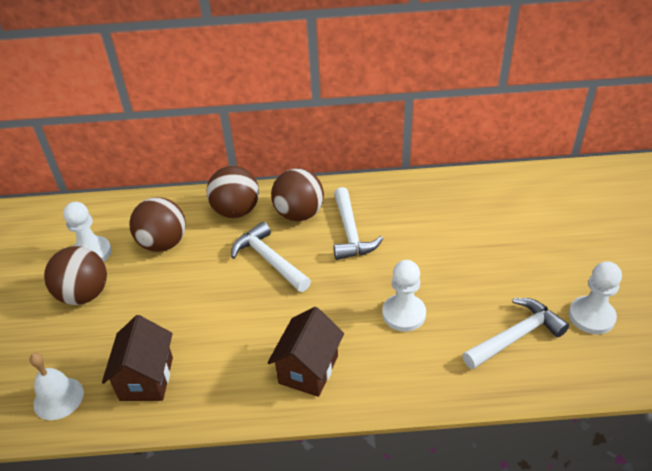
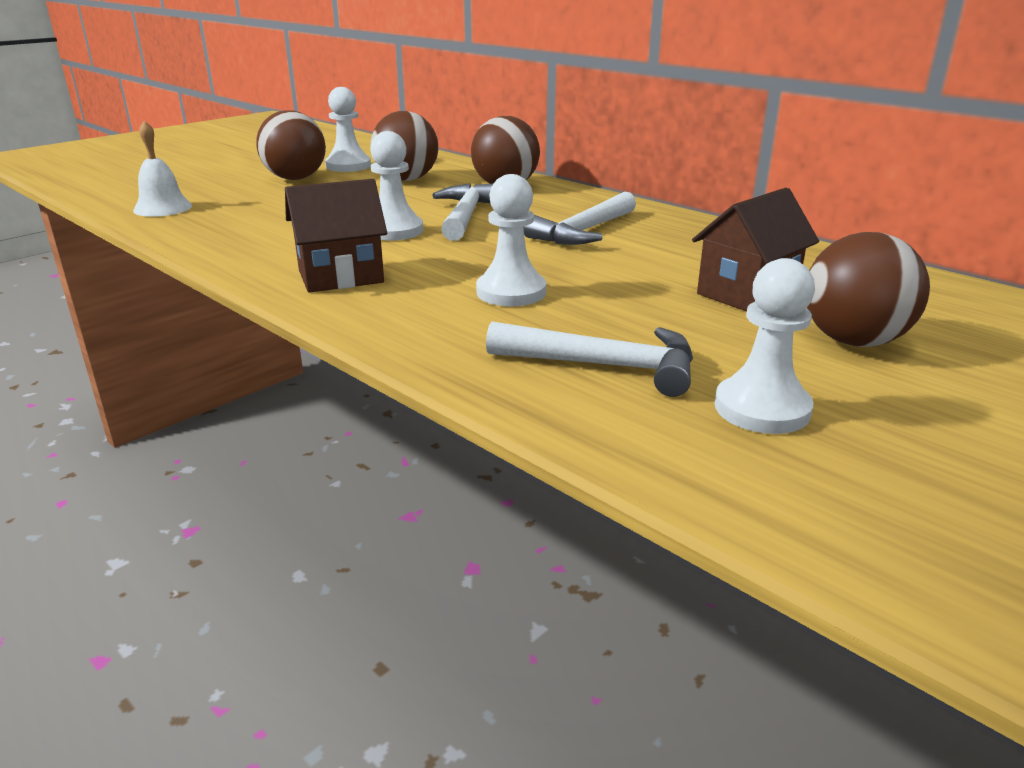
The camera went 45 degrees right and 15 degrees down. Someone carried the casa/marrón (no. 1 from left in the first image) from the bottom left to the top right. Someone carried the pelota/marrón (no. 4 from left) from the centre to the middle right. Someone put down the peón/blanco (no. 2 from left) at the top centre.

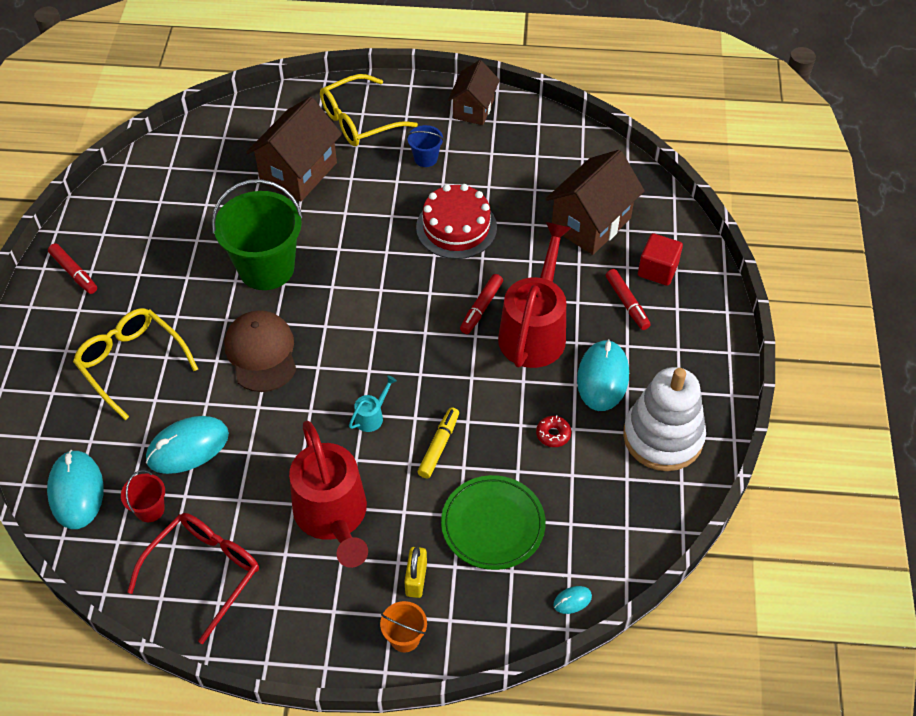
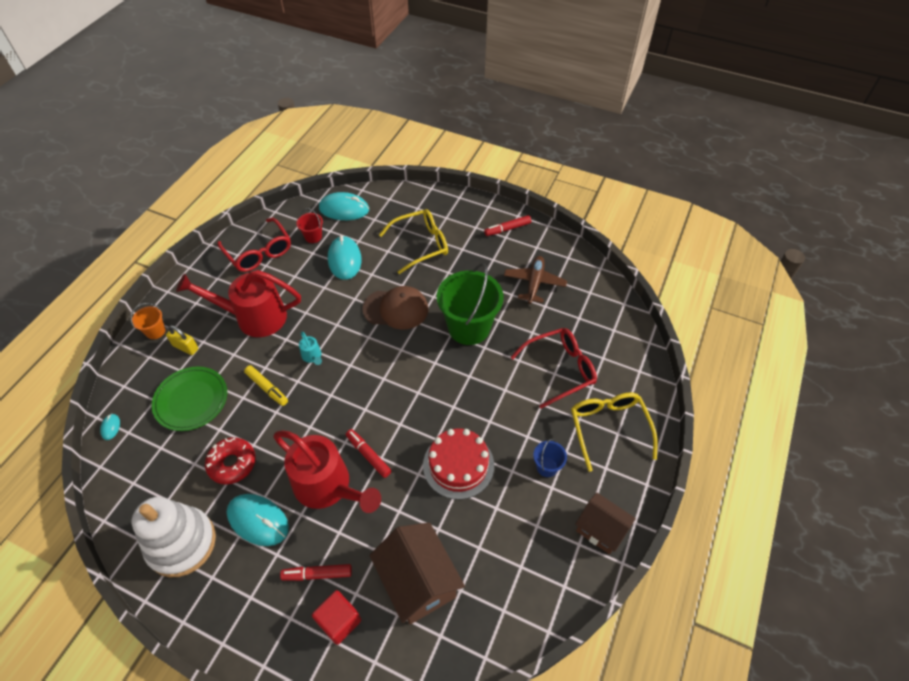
The camera went 110 degrees right and 0 degrees up. Someone swapped the casa/marrón (no. 1 from left) at the top left for the gafas/rojo (no. 2 from left) at the centre. Someone scaled the rosquilla/rojo at the centre by 1.77. Someone put down the avión/marrón at the centre.

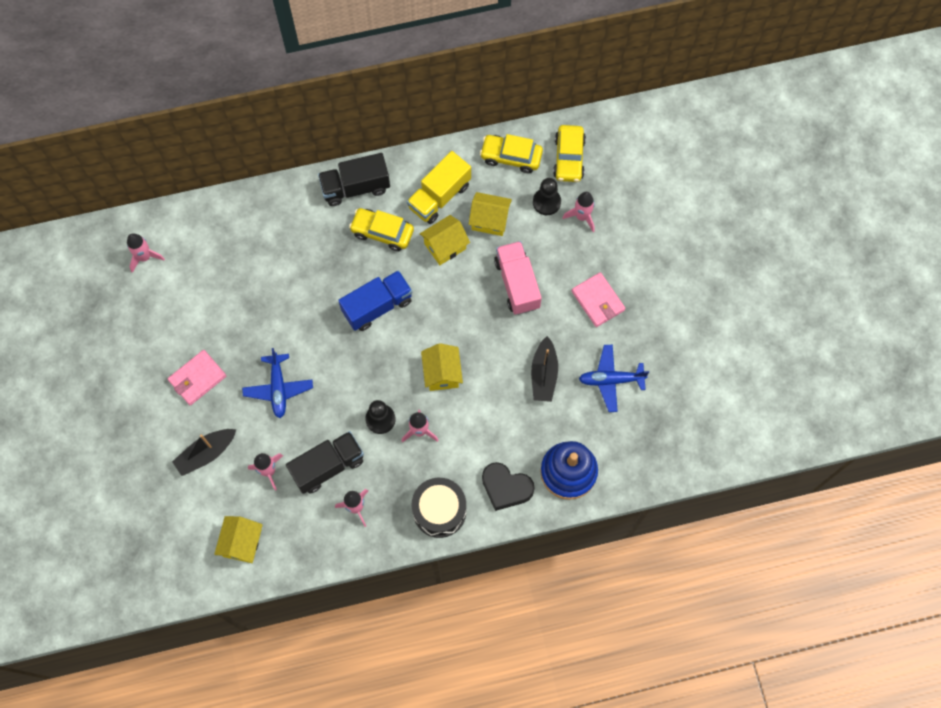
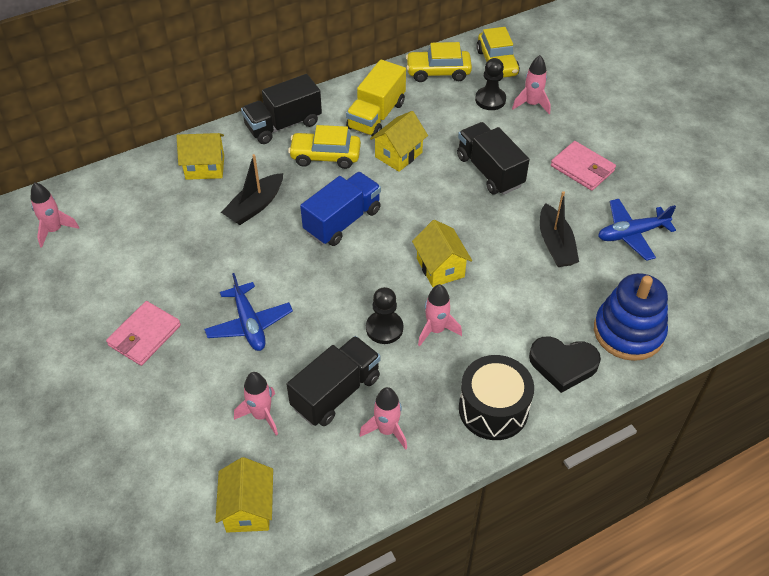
The camera went 15 degrees left and 20 degrees down. Someone carried the barco/negro (no. 1 from left) from the middle left to the top left. Someone carried the casa/amarillo (no. 4 from left in the first image) from the top centre to the top left. Someone repainted the camión/rosa at the centre, which became the camión/negro (no. 3 from left) at the top centre.

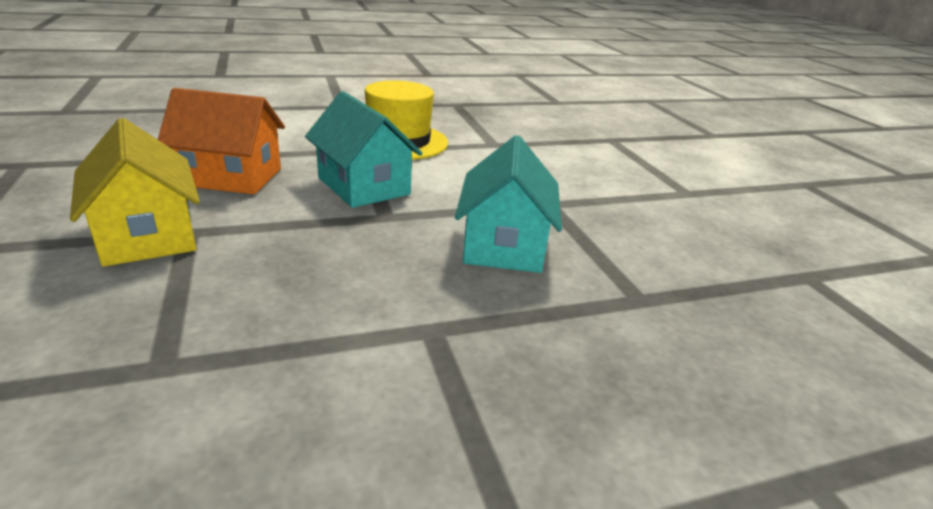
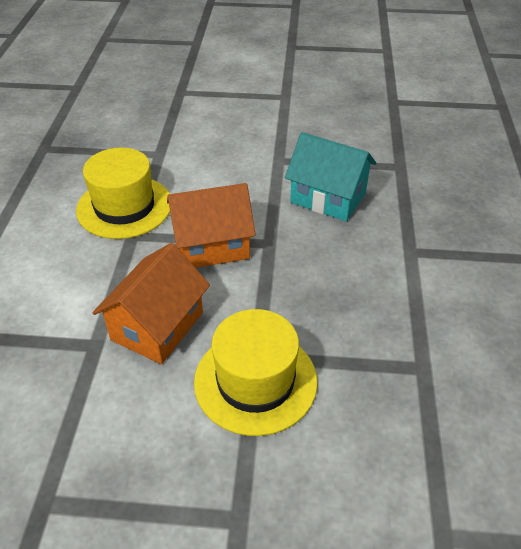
The camera went 65 degrees left and 15 degrees up. Someone swapped the casa/amarillo at the middle left for the sombrero/amarillo (no. 2 from left) at the bottom centre. Someone repainted the casa/turquesa (no. 1 from left) at the top centre, which became the casa/naranja (no. 2 from left) at the centre.

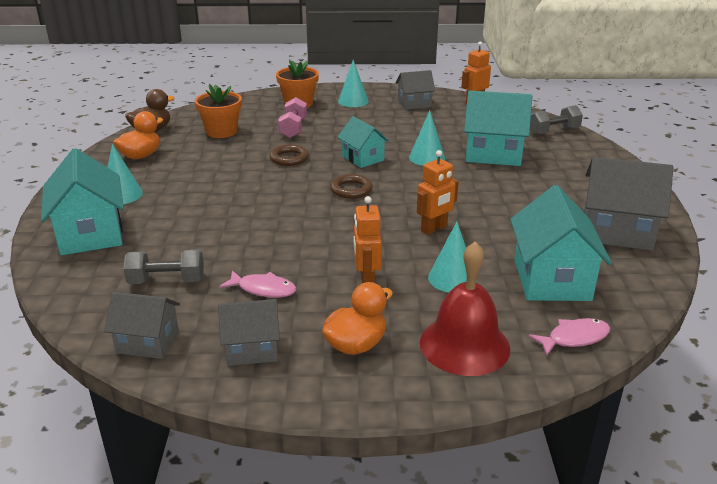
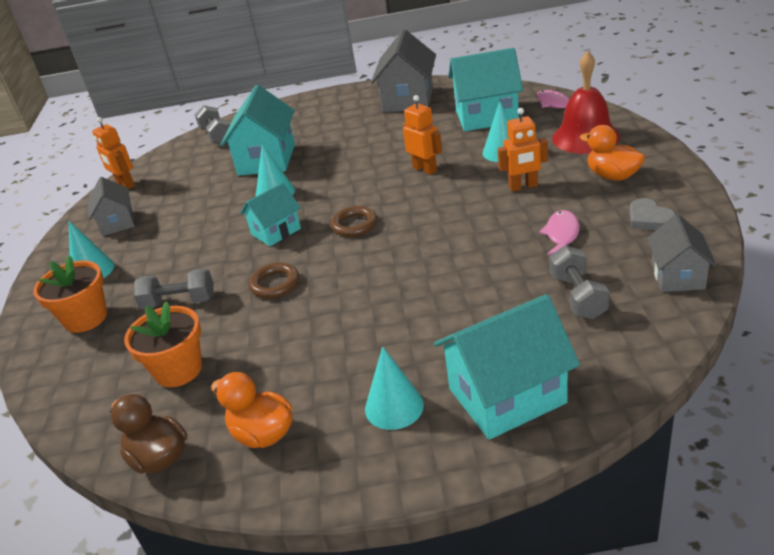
The camera went 90 degrees left and 5 degrees up. Someone swapped the casa/gris (no. 2 from left) at the bottom centre for the corazón/gris at the middle right. Someone repainted the mancuerna/rosa at the top centre, which became the mancuerna/gris (no. 1 from left) at the middle left.

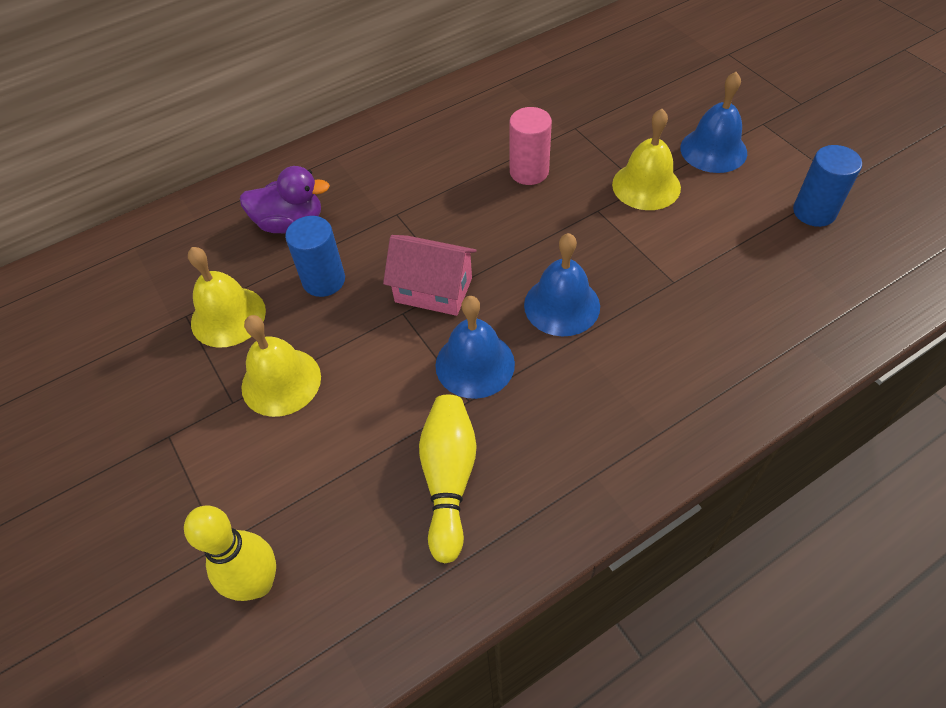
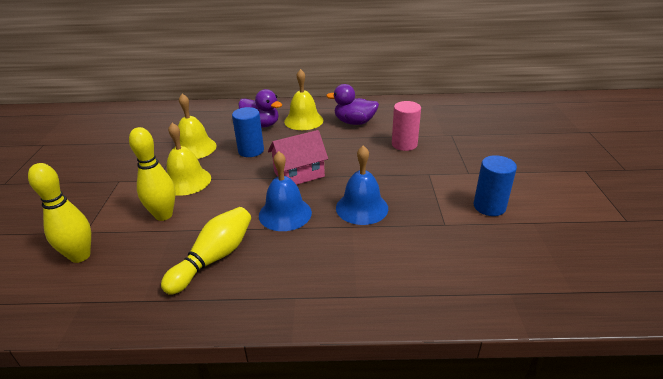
The camera went 30 degrees right and 20 degrees down. Someone rotated the casa/rosa at the centre by 75 degrees counterclockwise. Someone carried the campana/amarillo (no. 3 from left) from the top right to the top centre. Someone took away the campana/azul (no. 3 from left) at the top right. Someone carried the cilindro/azul (no. 2 from left) from the top right to the middle right. Someone put down the bolo/amarillo (no. 2 from left) at the middle left. Someone put down the pato/morado (no. 2 from left) at the top centre.

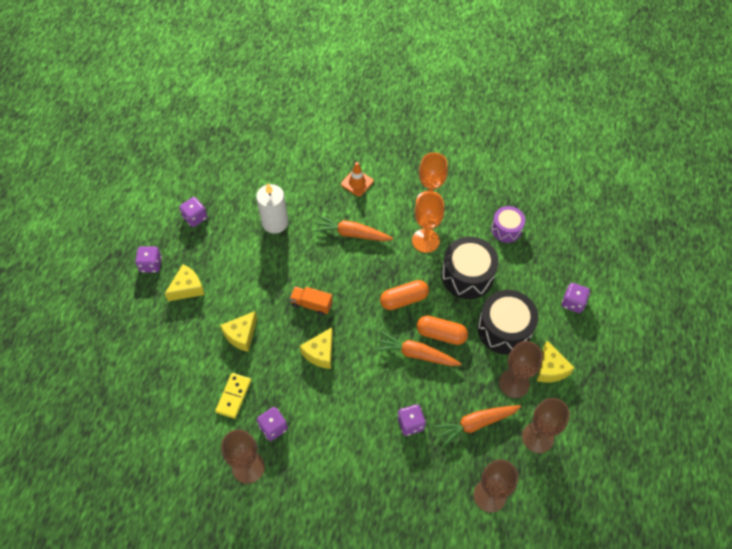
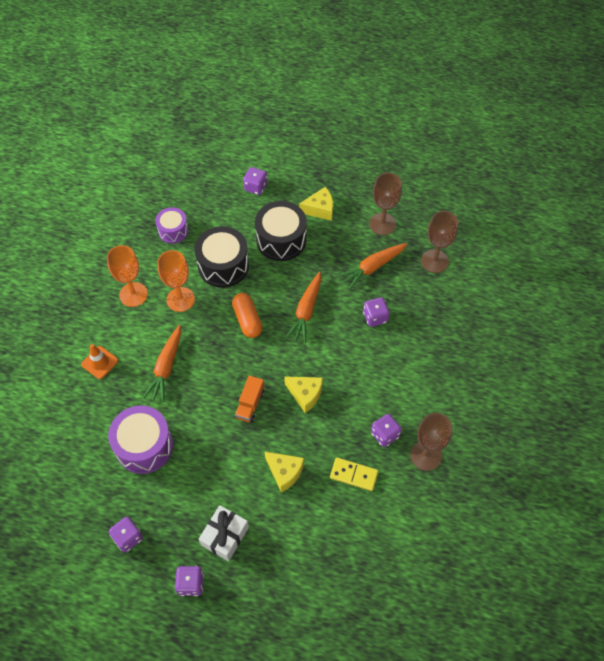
The camera went 90 degrees left and 0 degrees up. Someone swapped the queso/amarillo (no. 1 from left) at the middle left for the regalo/blanco at the bottom centre. Someone swapped the vela/blanco at the centre for the tambor/morado (no. 1 from left) at the middle left. Someone took away the cápsula/naranja (no. 2 from left) at the centre. Someone rotated the zanahoria/naranja (no. 3 from left) at the bottom centre by 75 degrees clockwise. Someone took away the copa/marrón (no. 3 from left) at the bottom right.

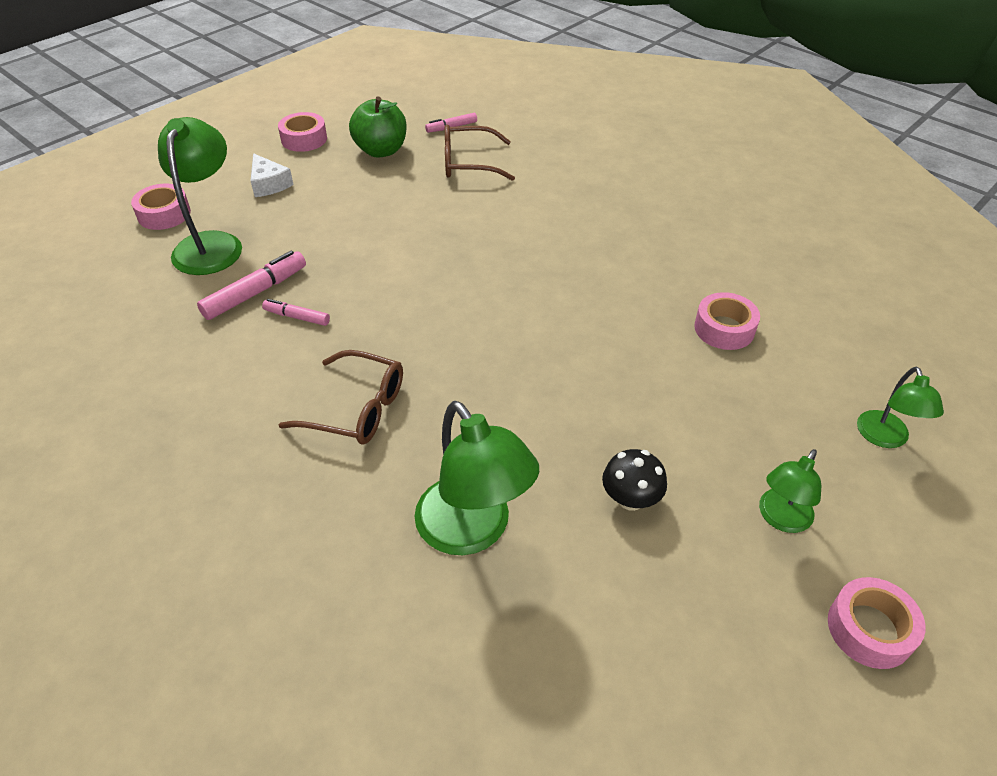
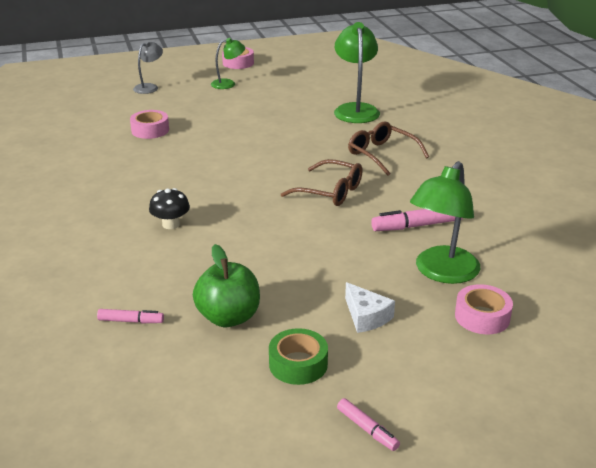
The camera went 150 degrees left and 15 degrees down. Someone rotated the queso/blanco at the top left by 150 degrees clockwise. Someone carried the rotulador/rosa (no. 2 from left) from the middle left to the bottom centre. Someone repainted the cinta adhesiva/rosa (no. 2 from left) at the top left, which became the cinta adhesiva/verde at the bottom centre. Someone carried the gafas/marrón (no. 2 from left in the first image) from the top centre to the centre. Someone carried the seta/negro from the centre to the middle left. Someone repainted the lámpara/verde (no. 4 from left) at the middle right, which became the lámpara/gris at the top left.

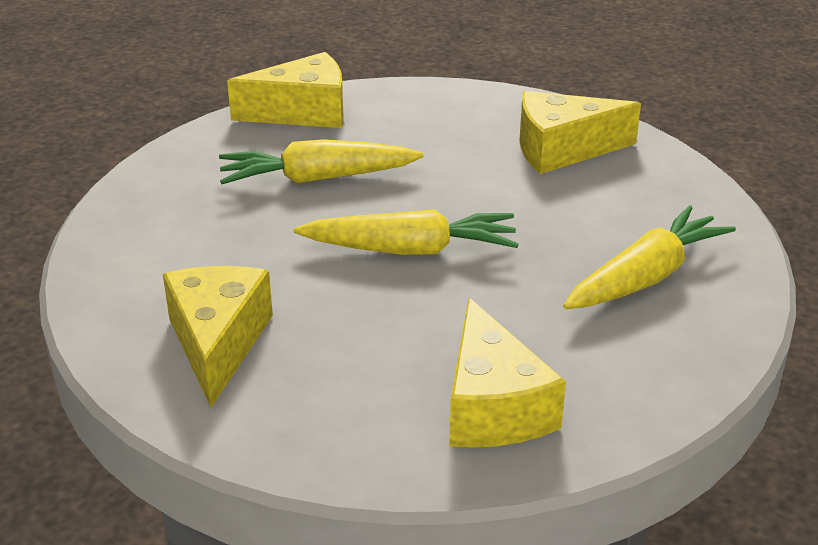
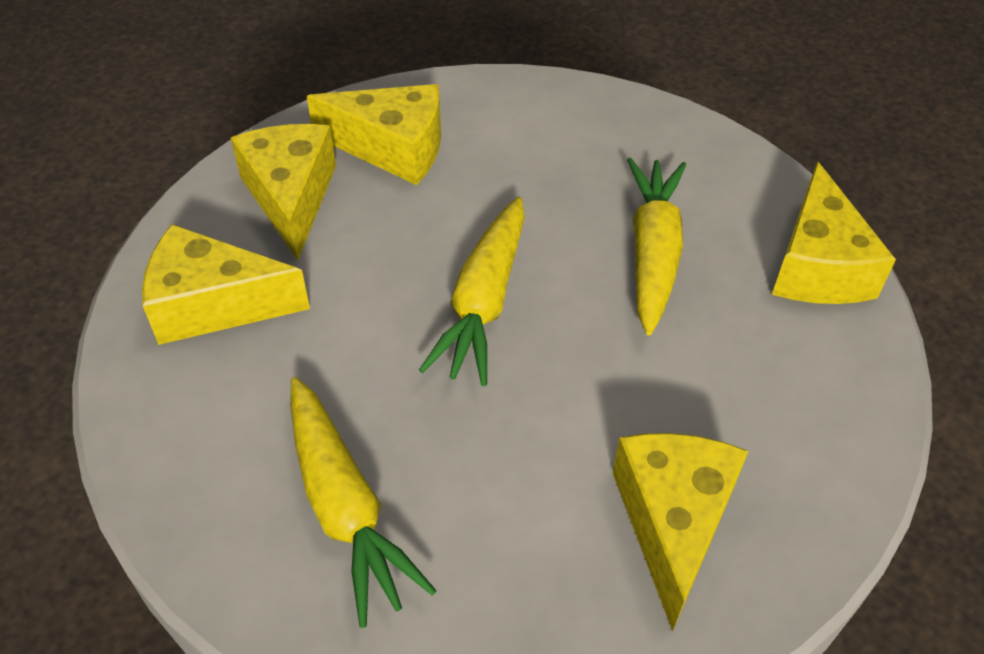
The camera went 105 degrees right and 15 degrees up. Someone put down the queso/amarillo (no. 2 from left) at the top left.

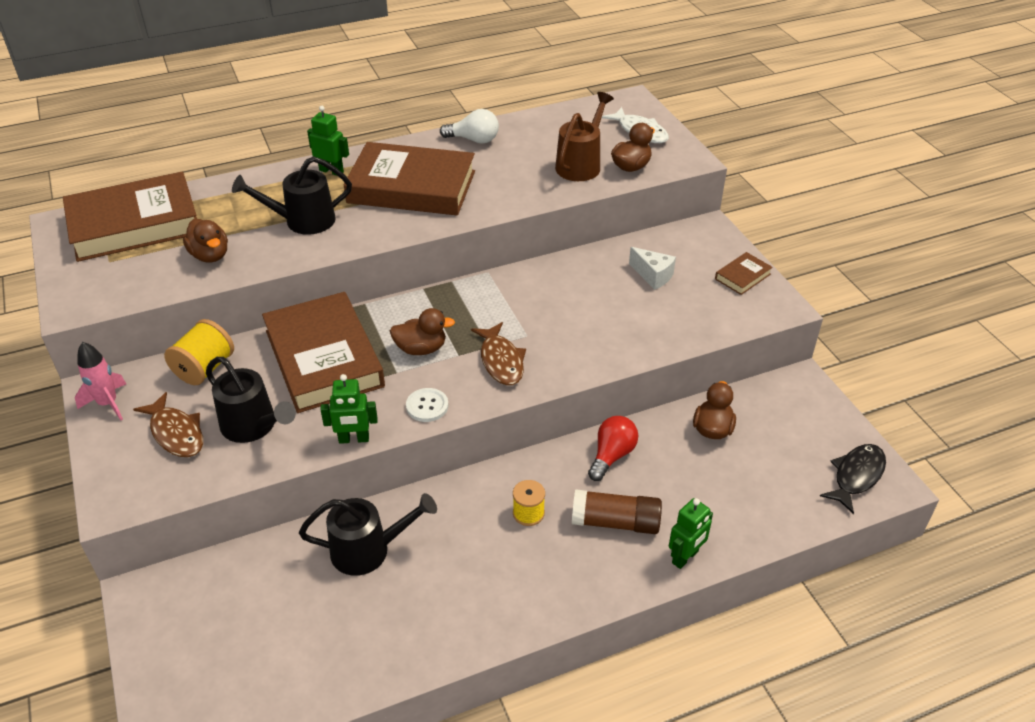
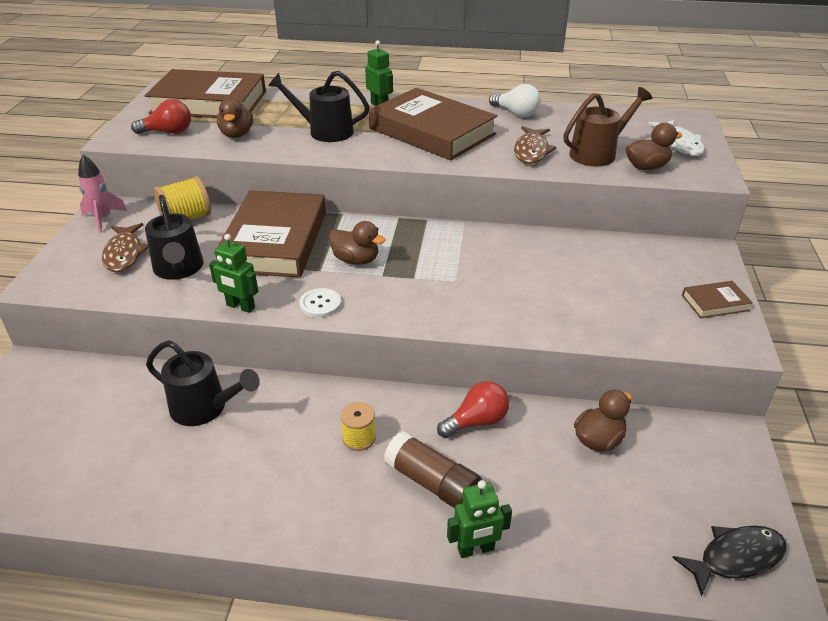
The camera went 30 degrees right and 5 degrees down. Someone carried the pez/marrón (no. 2 from left) from the centre to the top centre. Someone took away the queso/blanco at the centre. Someone put down the bombilla/rojo (no. 1 from left) at the top left.

